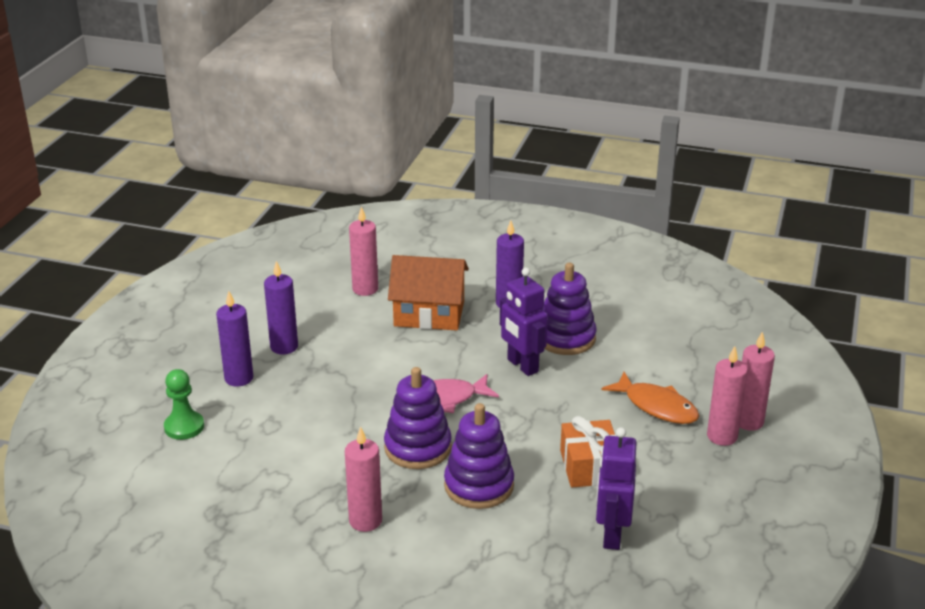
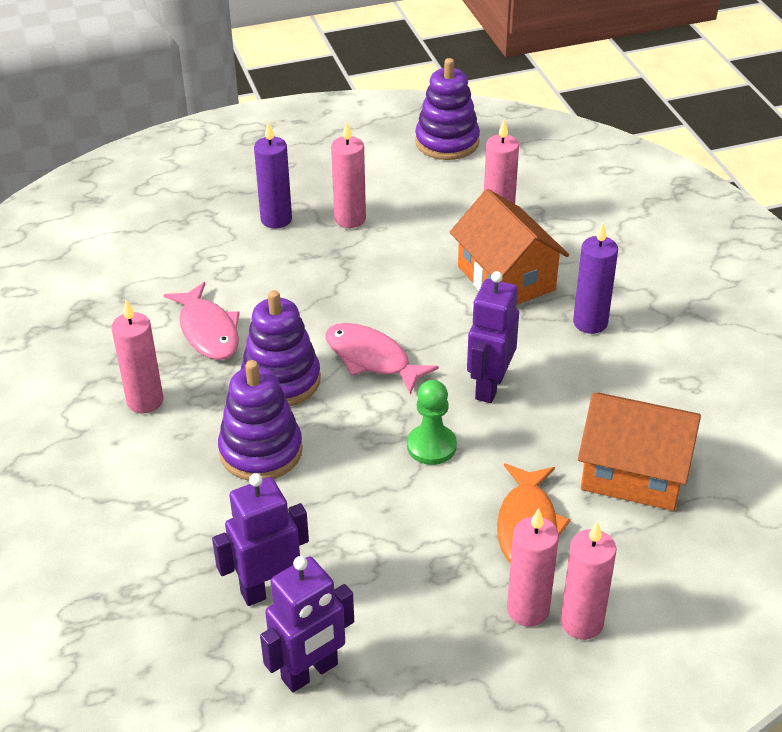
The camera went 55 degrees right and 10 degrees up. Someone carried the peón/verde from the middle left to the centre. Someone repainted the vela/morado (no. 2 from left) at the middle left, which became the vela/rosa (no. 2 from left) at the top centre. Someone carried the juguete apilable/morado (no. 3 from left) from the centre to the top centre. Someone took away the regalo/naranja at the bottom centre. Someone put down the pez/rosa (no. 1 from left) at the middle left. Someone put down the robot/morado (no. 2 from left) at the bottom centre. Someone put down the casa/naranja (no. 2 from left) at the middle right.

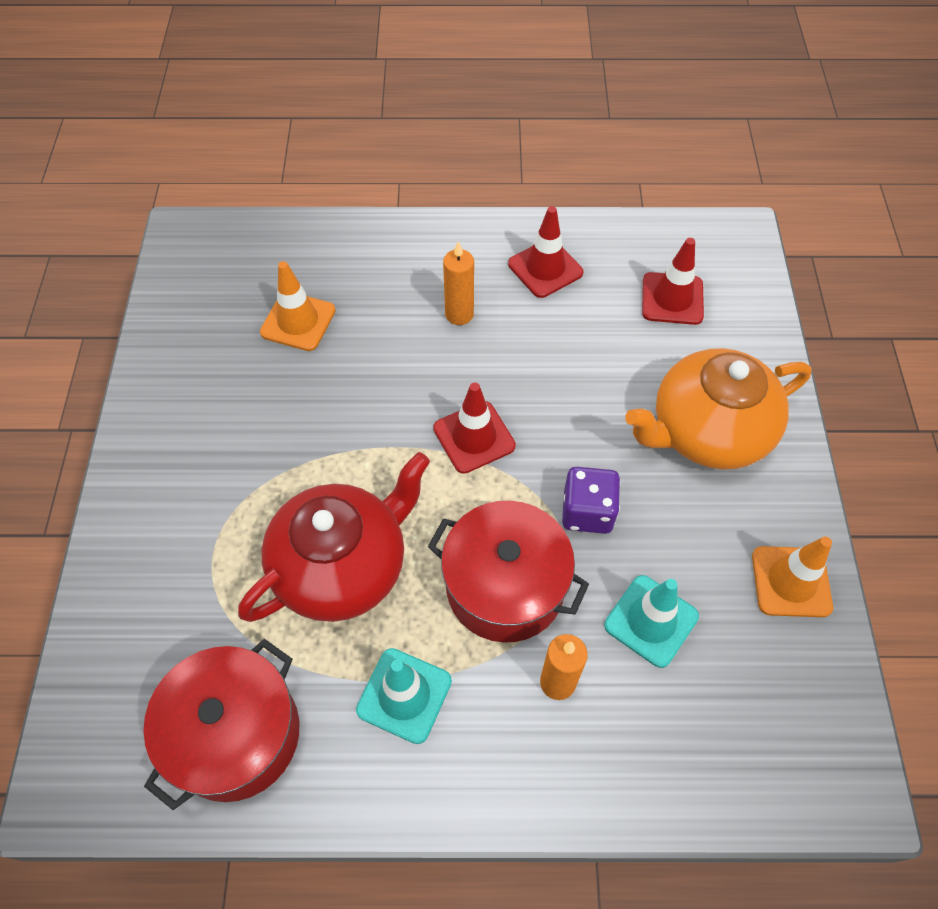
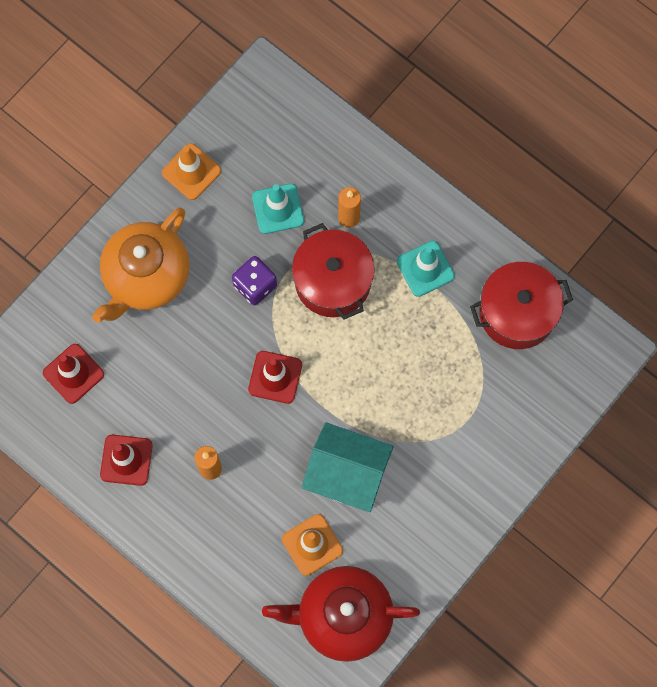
The camera went 140 degrees left and 15 degrees up. Someone carried the tetera/rojo from the centre to the bottom centre. Someone rotated the tetera/naranja at the middle right by 105 degrees clockwise. Someone put down the casa/turquesa at the bottom centre.

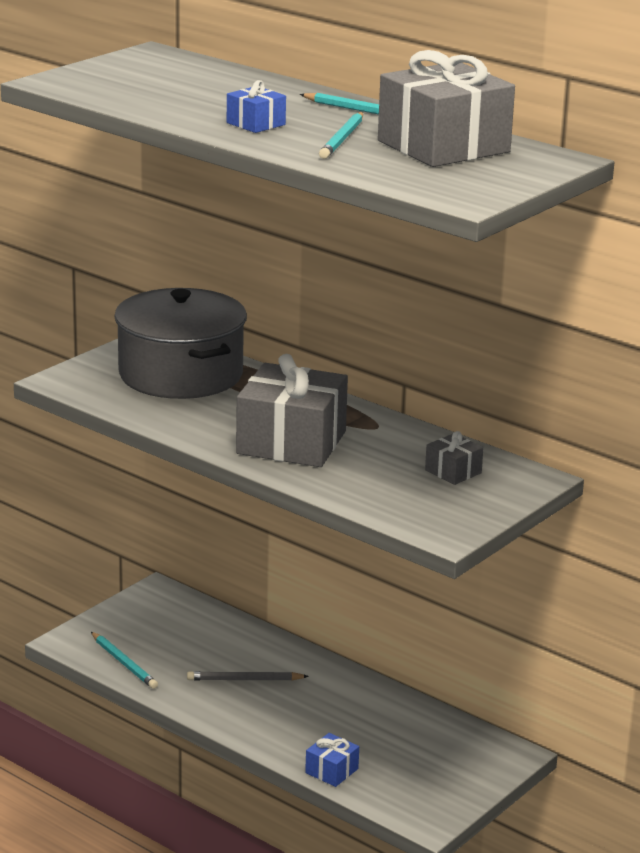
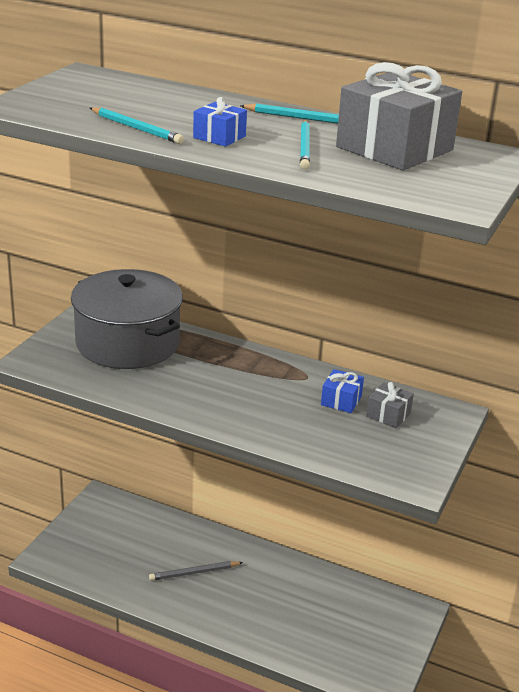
The camera went 15 degrees left and 5 degrees up. Someone carried the lápiz/turquesa (no. 1 from left) from the bottom left to the top left. Someone took away the regalo/gris (no. 1 from left) at the centre. Someone carried the regalo/azul (no. 2 from left) from the bottom centre to the centre.

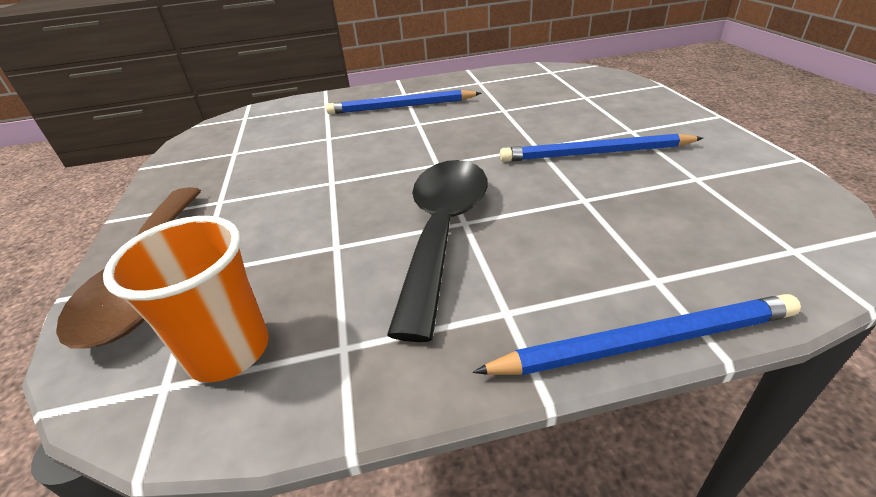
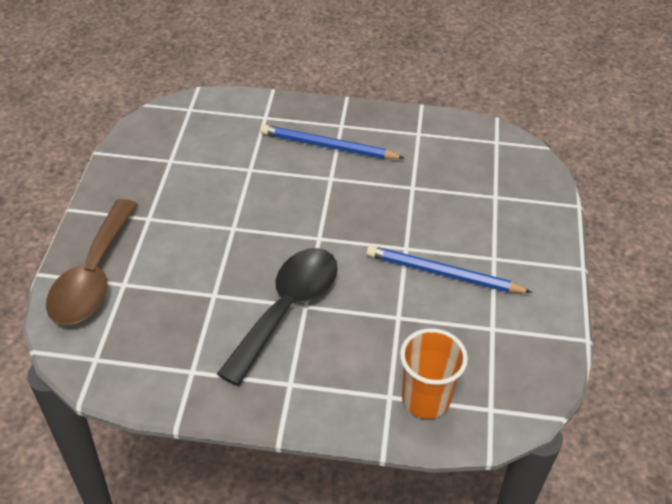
The camera went 15 degrees right and 10 degrees up. Someone carried the vaso/naranja from the middle left to the bottom centre. Someone took away the lápiz/azul (no. 3 from left) at the bottom right.

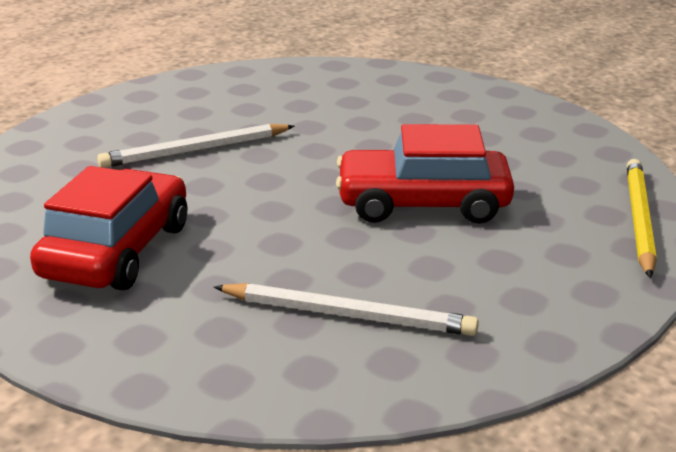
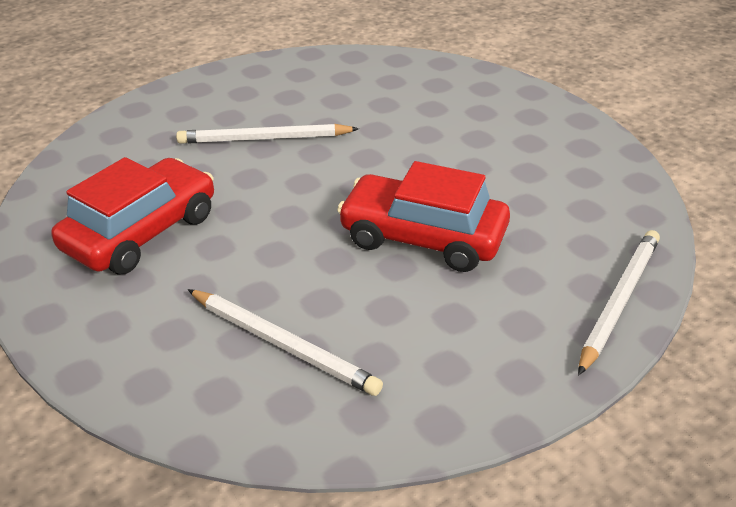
The camera went 20 degrees right and 10 degrees up. Someone repainted the lápiz/amarillo at the middle right, which became the lápiz/blanco (no. 3 from left) at the middle right.

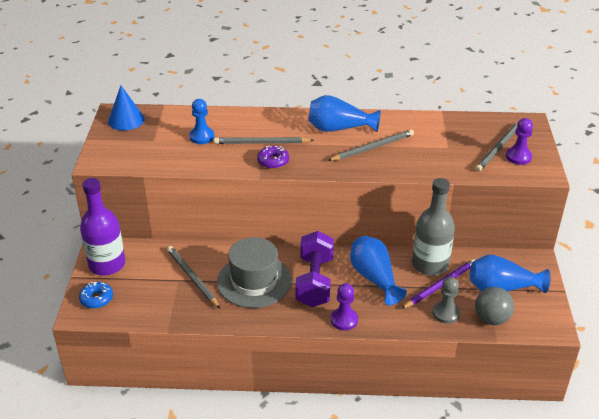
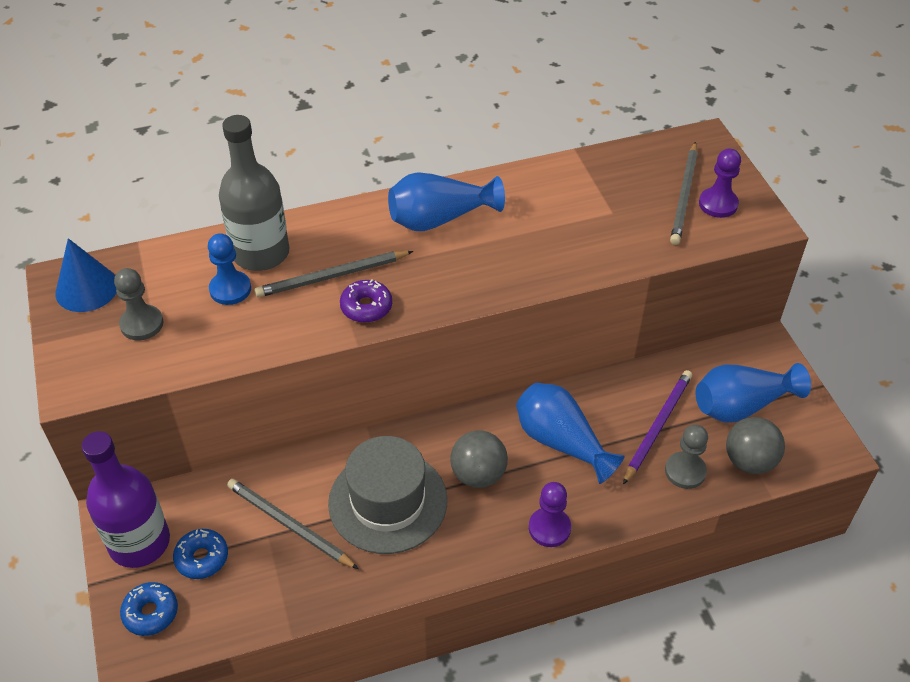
The camera went 20 degrees left and 10 degrees up. Someone swapped the mancuerna/morado at the centre for the pelota/gris (no. 1 from left) at the bottom centre. Someone took away the lápiz/gris (no. 3 from left) at the centre. Someone carried the botella/gris from the middle right to the top left. Someone put down the peón/gris (no. 1 from left) at the middle left. Someone put down the rosquilla/azul (no. 2 from left) at the bottom left.

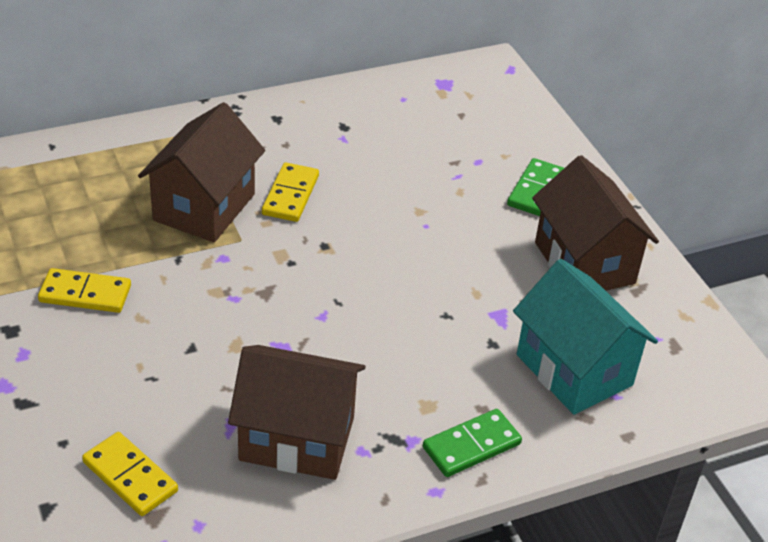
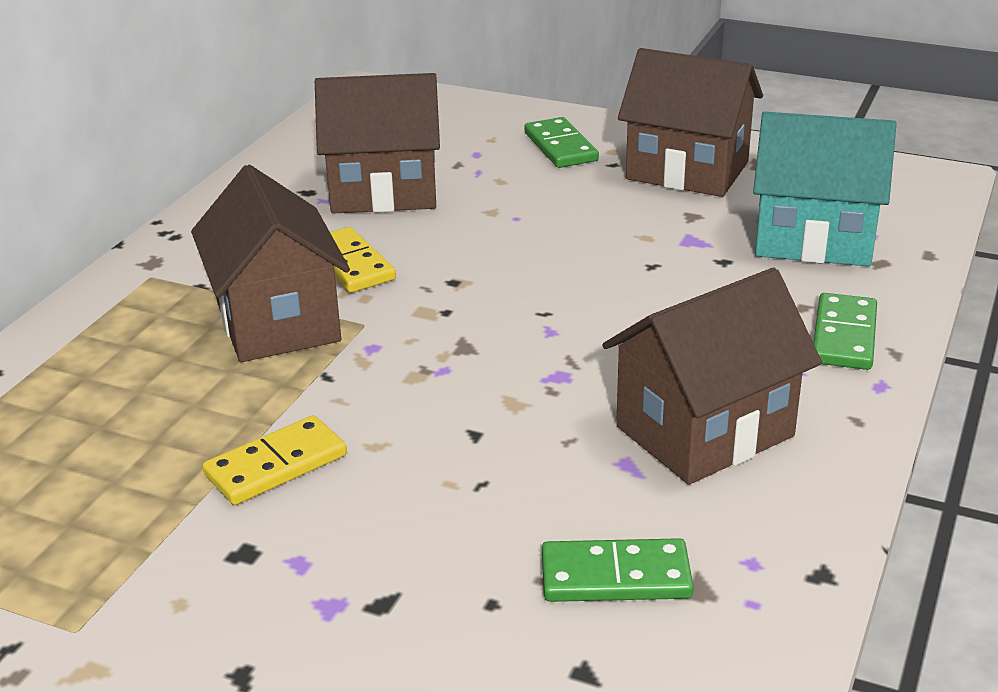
The camera went 40 degrees left and 10 degrees down. Someone repainted the ficha de dominó/amarillo (no. 2 from left) at the bottom left, which became the ficha de dominó/verde (no. 2 from left) at the bottom centre. Someone put down the casa/marrón (no. 2 from left) at the top centre.

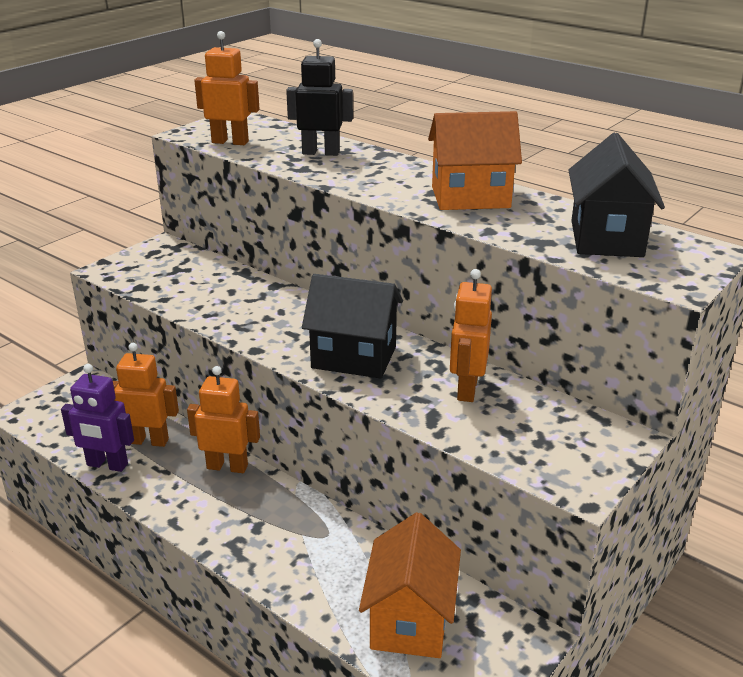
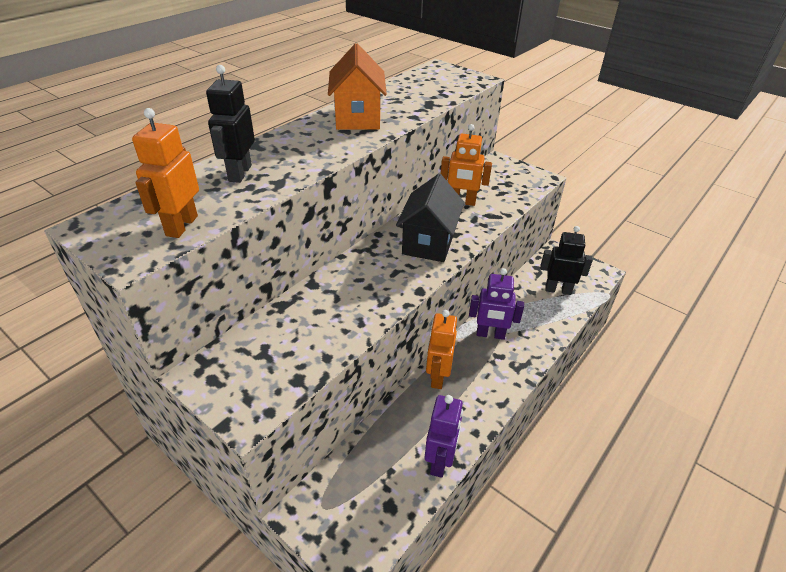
The camera went 90 degrees left and 10 degrees up. Someone took away the robot/naranja (no. 1 from left) at the middle left. Someone swapped the casa/naranja (no. 1 from left) at the bottom centre for the robot/negro (no. 2 from left) at the middle right. Someone took away the casa/negro (no. 2 from left) at the top right. Someone put down the robot/morado (no. 2 from left) at the centre.

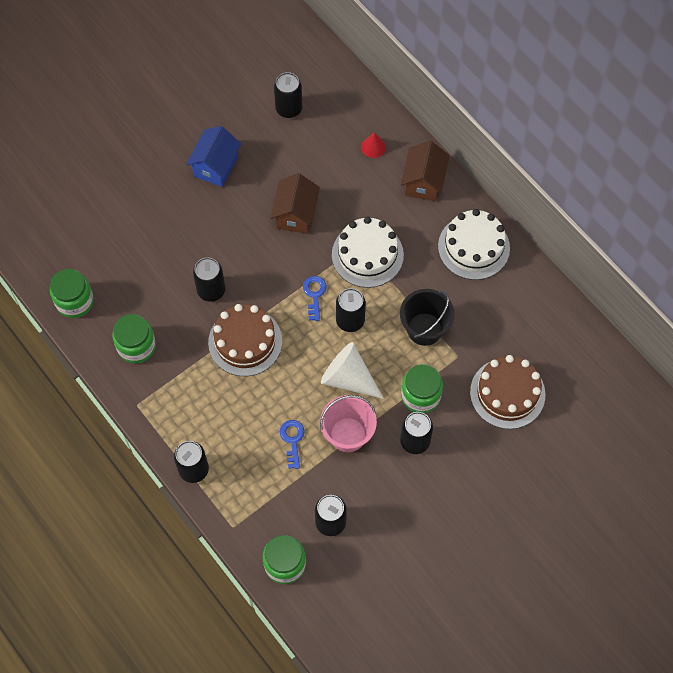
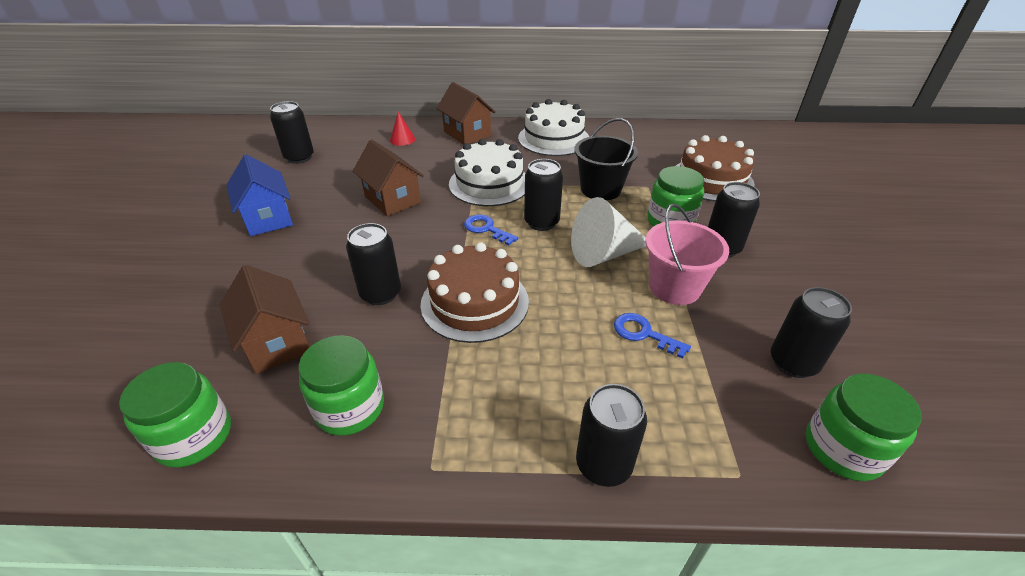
The camera went 50 degrees left and 25 degrees down. Someone put down the casa/marrón (no. 1 from left) at the middle left.

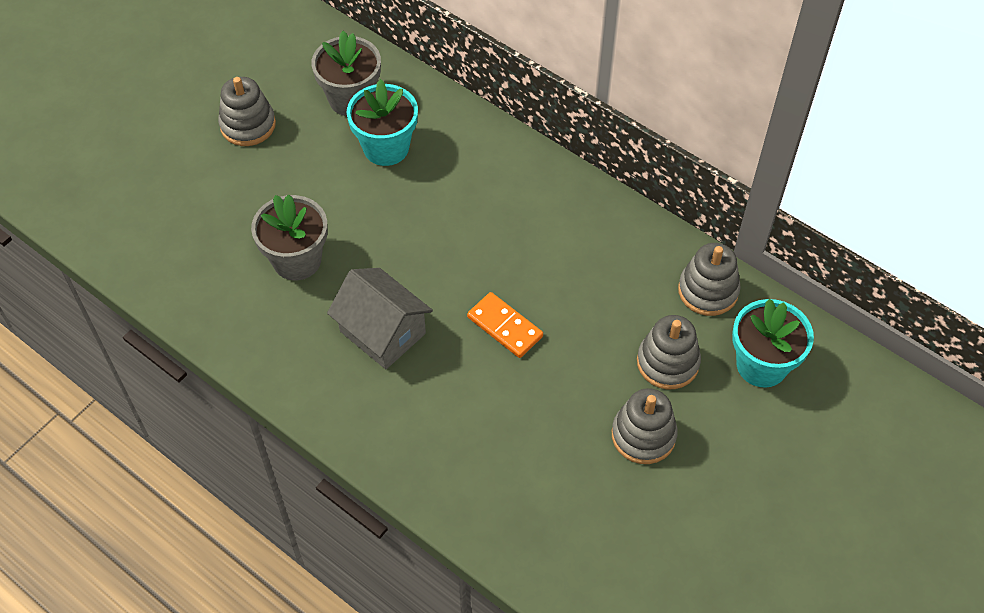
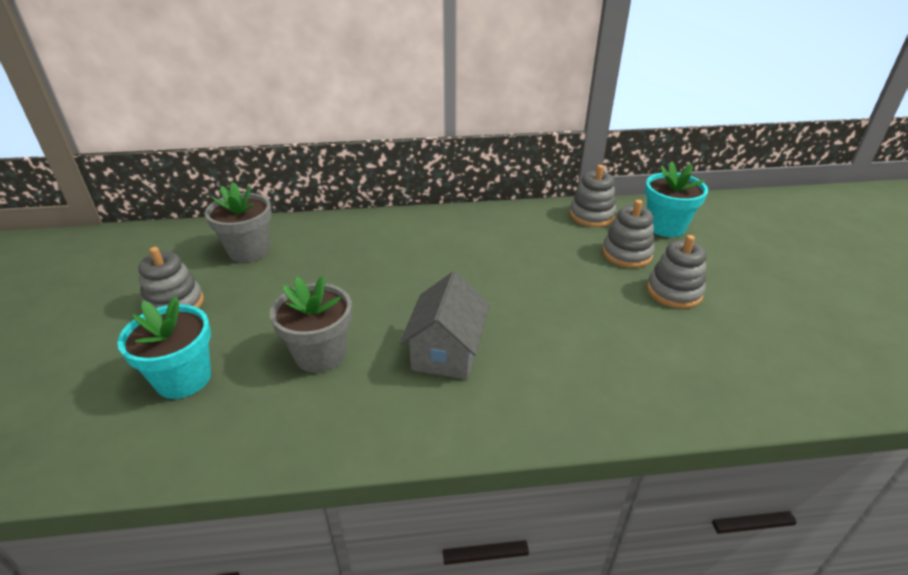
The camera went 45 degrees left and 20 degrees down. Someone rotated the casa/gris at the centre by 75 degrees counterclockwise. Someone carried the maceta/turquesa (no. 1 from left) from the top centre to the middle left. Someone took away the ficha de dominó/naranja at the centre.

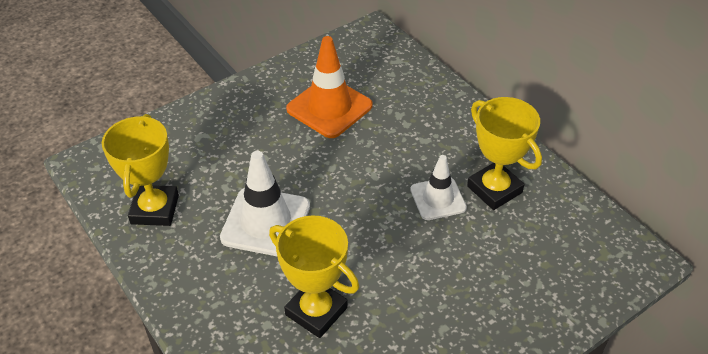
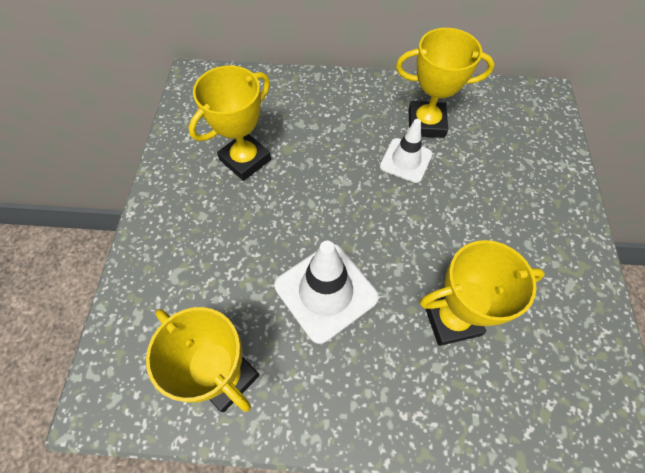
The camera went 50 degrees left and 15 degrees up. Someone swapped the cono de tráfico/naranja at the top centre for the trofeo/amarillo (no. 2 from left) at the top centre.

